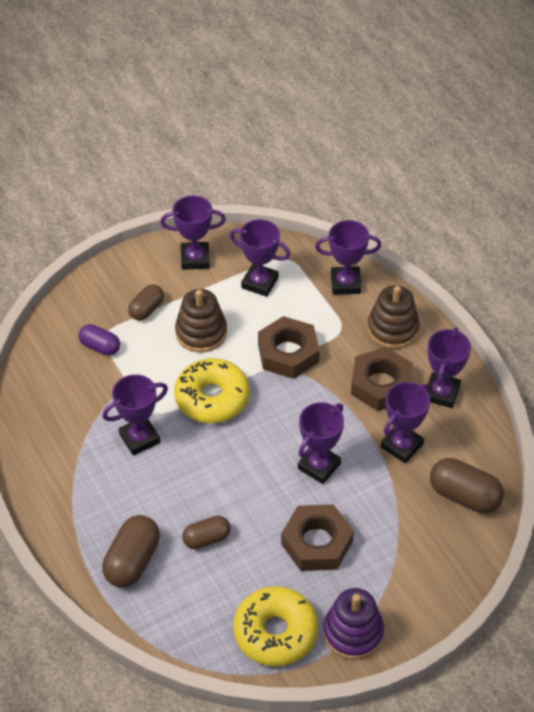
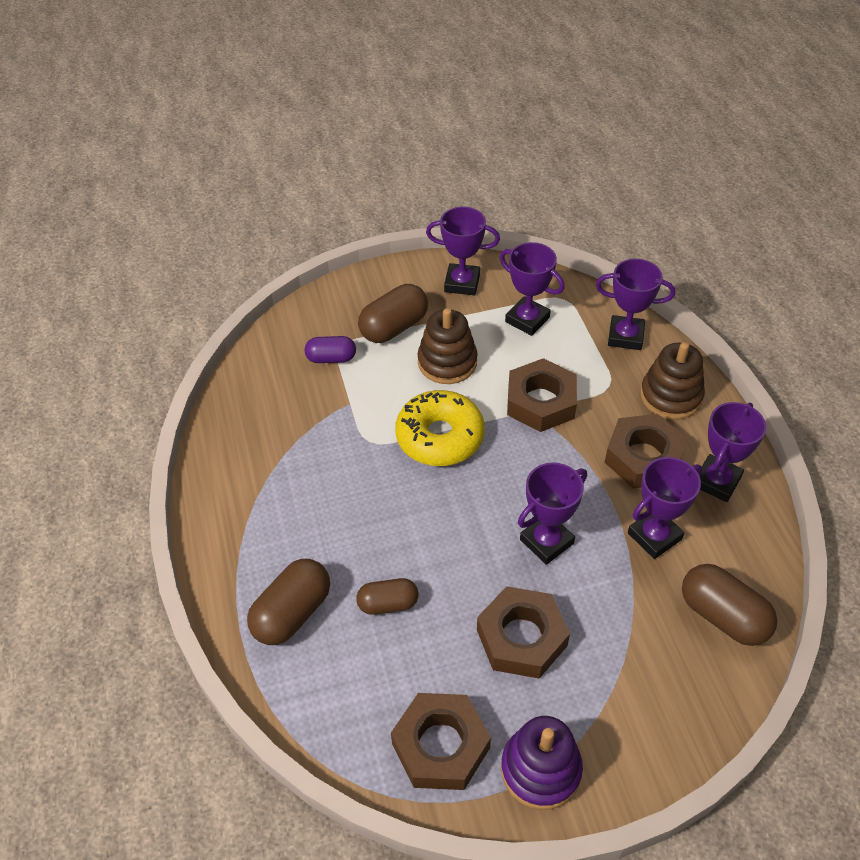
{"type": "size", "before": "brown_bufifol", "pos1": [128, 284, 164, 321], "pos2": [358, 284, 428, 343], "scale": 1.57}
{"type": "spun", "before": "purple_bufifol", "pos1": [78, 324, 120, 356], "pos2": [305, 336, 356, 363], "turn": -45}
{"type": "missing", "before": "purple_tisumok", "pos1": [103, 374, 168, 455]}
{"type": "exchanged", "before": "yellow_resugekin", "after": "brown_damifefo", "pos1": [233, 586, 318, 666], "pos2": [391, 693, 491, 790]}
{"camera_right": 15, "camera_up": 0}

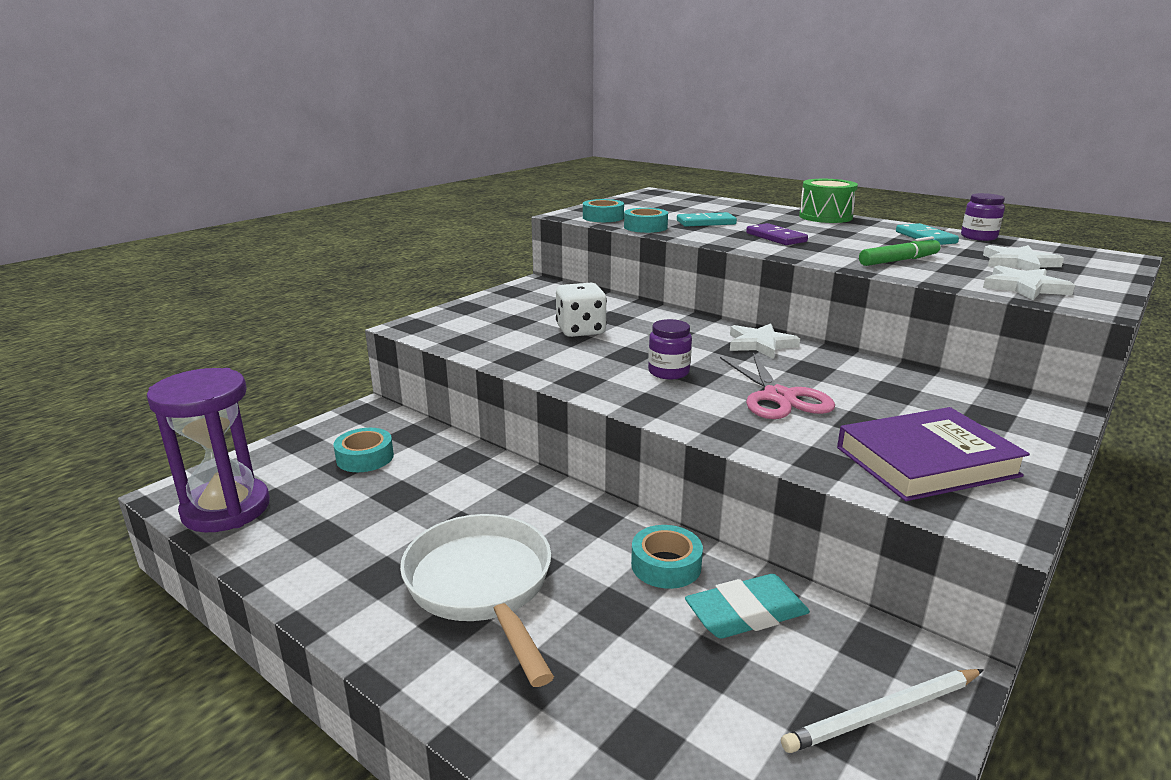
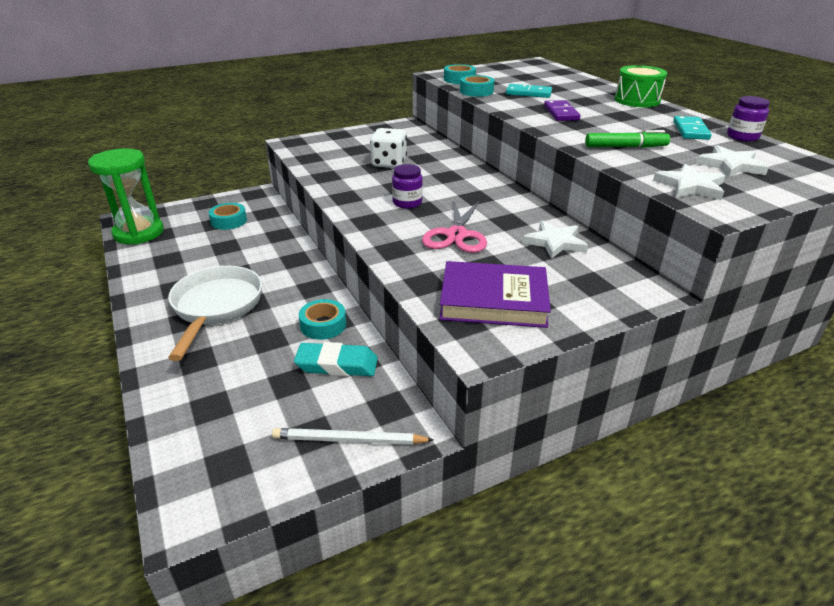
{"type": "relocated", "before": "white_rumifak", "pos1": [730, 323, 800, 359], "pos2": [522, 221, 588, 259]}
{"type": "colour", "before": "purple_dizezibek", "after": "green_dizezibek", "pos1": [147, 368, 270, 532], "pos2": [88, 148, 164, 245]}
{"camera_right": 25, "camera_up": 10}

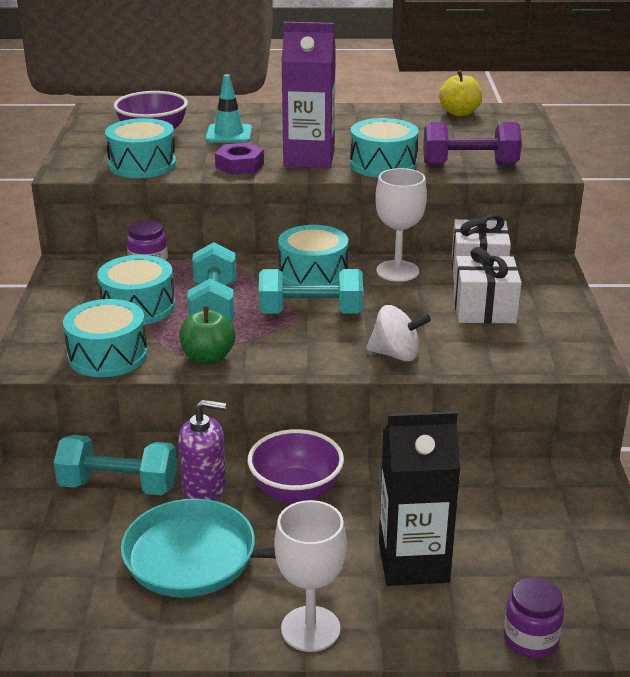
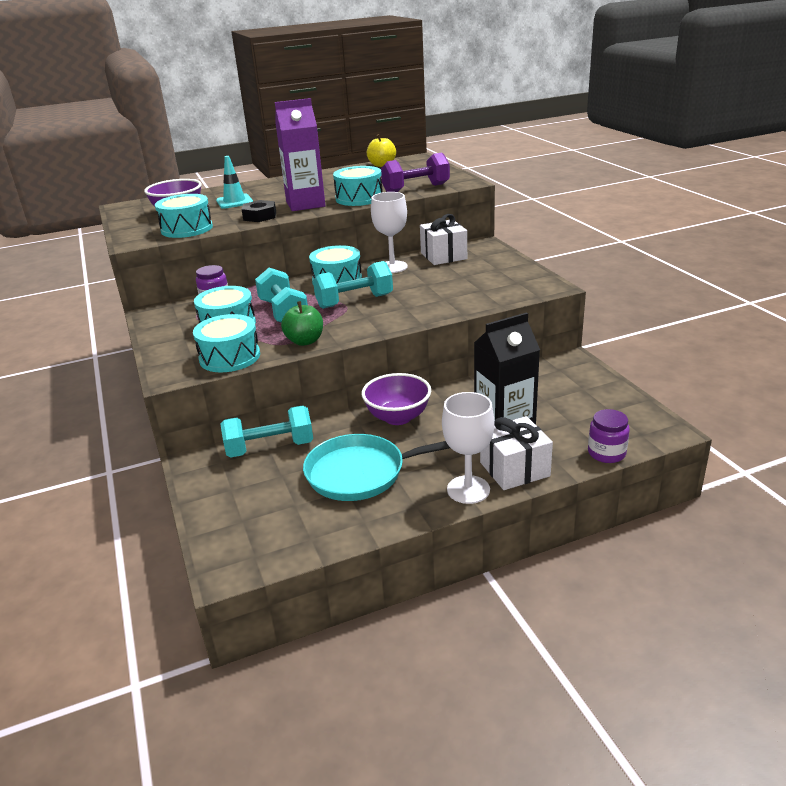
{"type": "colour", "before": "purple_damifefo", "after": "black_damifefo", "pos1": [215, 143, 264, 175], "pos2": [242, 200, 276, 222]}
{"type": "relocated", "before": "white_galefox", "pos1": [453, 247, 521, 324], "pos2": [480, 416, 553, 490]}
{"type": "missing", "before": "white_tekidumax", "pos1": [366, 305, 431, 362]}
{"type": "missing", "before": "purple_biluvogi", "pos1": [178, 400, 226, 501]}
{"camera_right": -20, "camera_up": 0}

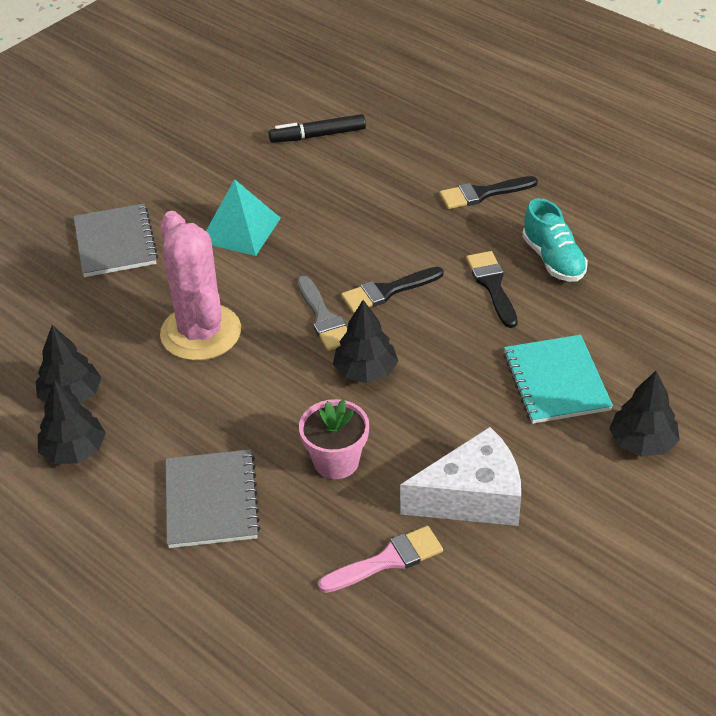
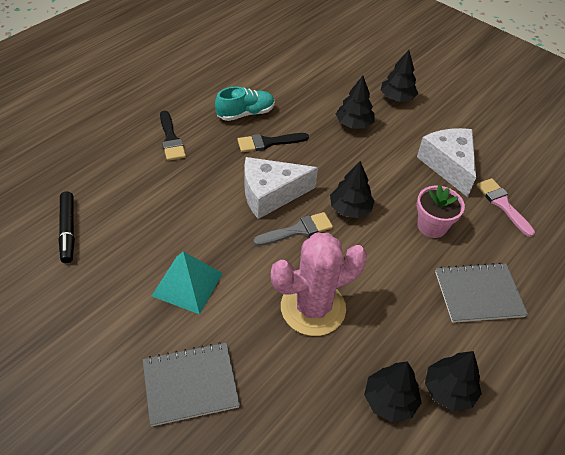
{"type": "exchanged", "before": "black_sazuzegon", "after": "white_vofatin", "pos1": [341, 267, 444, 313], "pos2": [244, 157, 318, 219]}
{"type": "exchanged", "before": "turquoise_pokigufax", "after": "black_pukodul", "pos1": [503, 335, 613, 424], "pos2": [336, 76, 374, 129]}
{"camera_right": -95, "camera_up": 5}

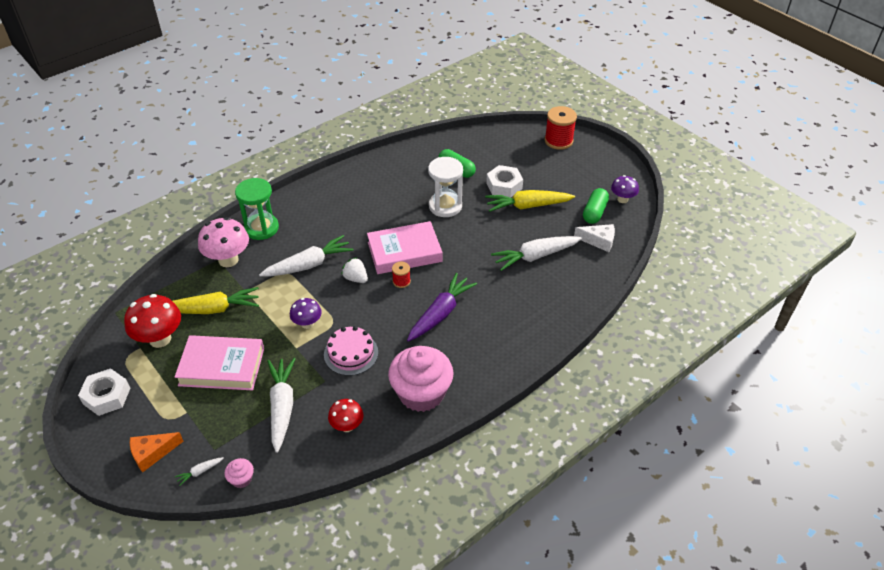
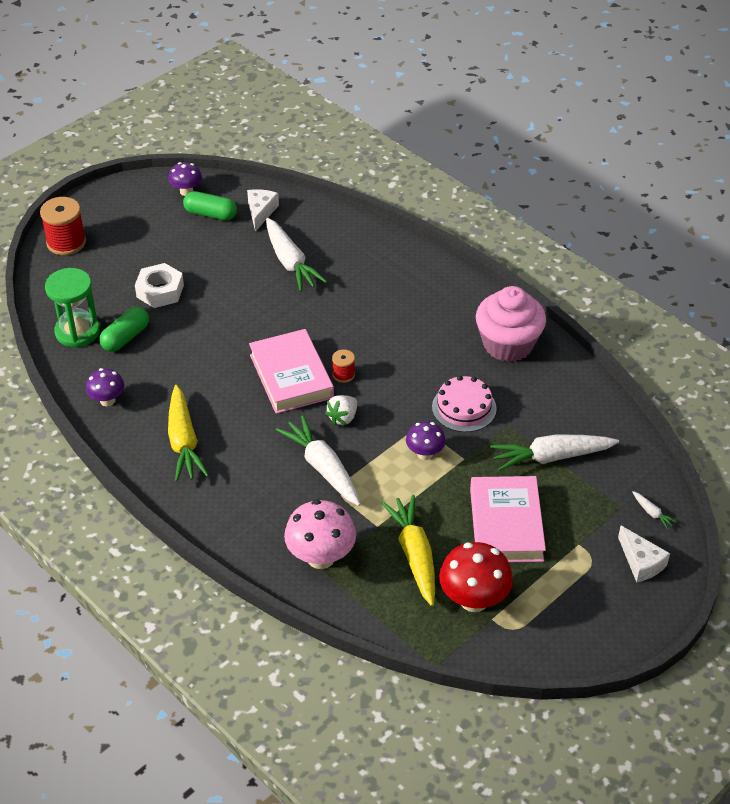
{"type": "missing", "before": "white_dizezibek", "pos1": [428, 157, 463, 217]}
{"type": "relocated", "before": "green_dizezibek", "pos1": [235, 178, 279, 240], "pos2": [45, 268, 100, 348]}
{"type": "relocated", "before": "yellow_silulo", "pos1": [485, 190, 575, 212], "pos2": [168, 385, 209, 482]}
{"type": "missing", "before": "purple_silulo", "pos1": [407, 273, 477, 342]}
{"type": "missing", "before": "white_damifefo", "pos1": [78, 368, 130, 416]}
{"type": "missing", "before": "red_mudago", "pos1": [328, 399, 363, 432]}
{"type": "colour", "before": "orange_vofatin", "after": "white_vofatin", "pos1": [130, 432, 184, 473], "pos2": [618, 526, 670, 582]}
{"type": "missing", "before": "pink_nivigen", "pos1": [224, 458, 254, 488]}
{"type": "appeared", "after": "purple_mudago", "pos2": [86, 368, 125, 406]}
{"camera_right": -95, "camera_up": 0}

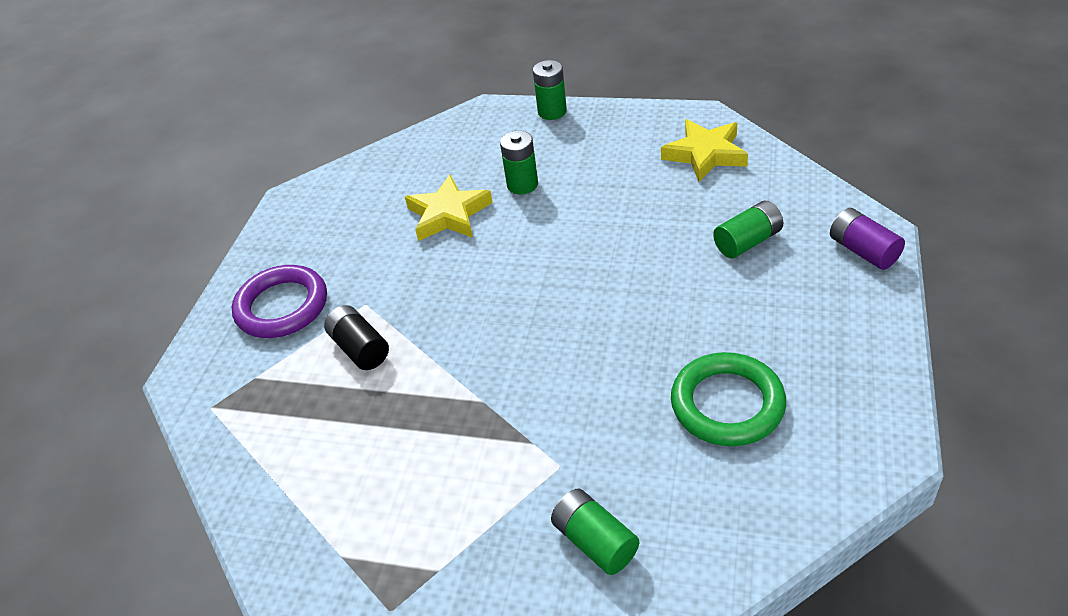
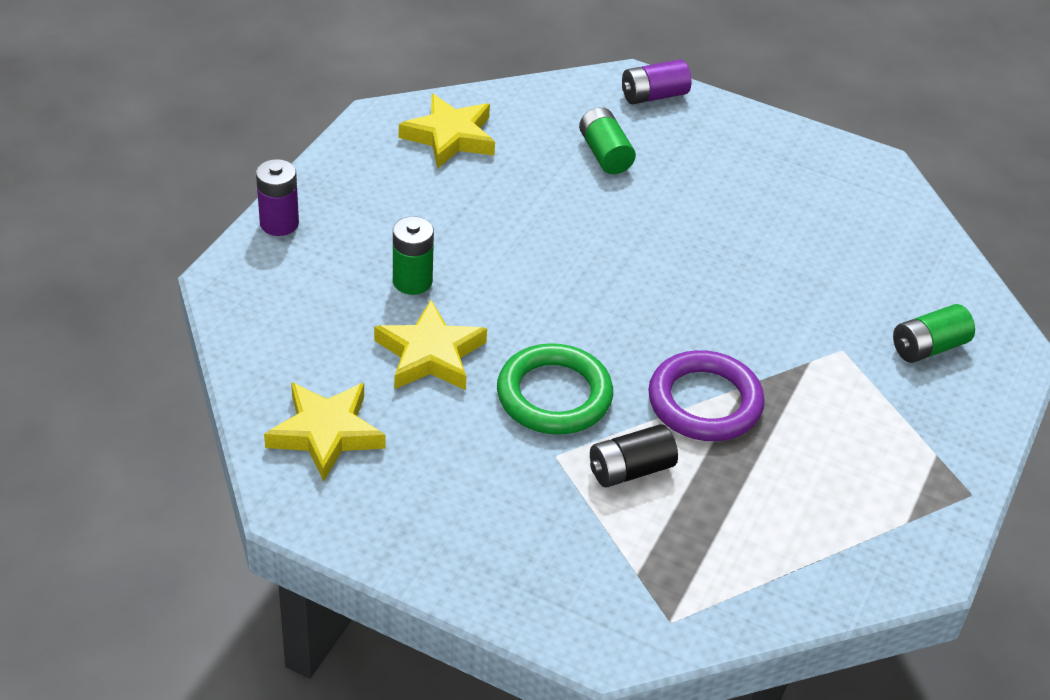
{"type": "colour", "before": "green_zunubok", "after": "purple_zunubok", "pos1": [533, 60, 567, 120], "pos2": [256, 159, 299, 236]}
{"type": "relocated", "before": "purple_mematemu", "pos1": [232, 265, 327, 338], "pos2": [648, 350, 765, 441]}
{"type": "relocated", "before": "green_mematemu", "pos1": [671, 352, 786, 446], "pos2": [497, 343, 613, 435]}
{"type": "appeared", "after": "yellow_rumifak", "pos2": [264, 382, 386, 481]}
{"camera_right": -85, "camera_up": 0}

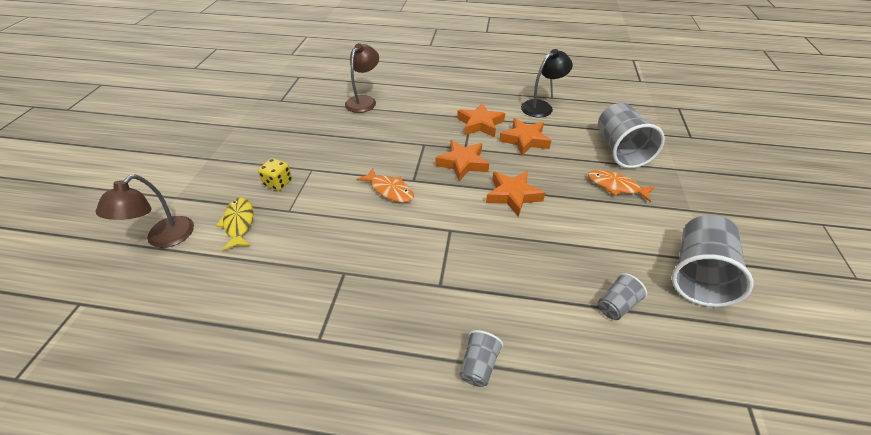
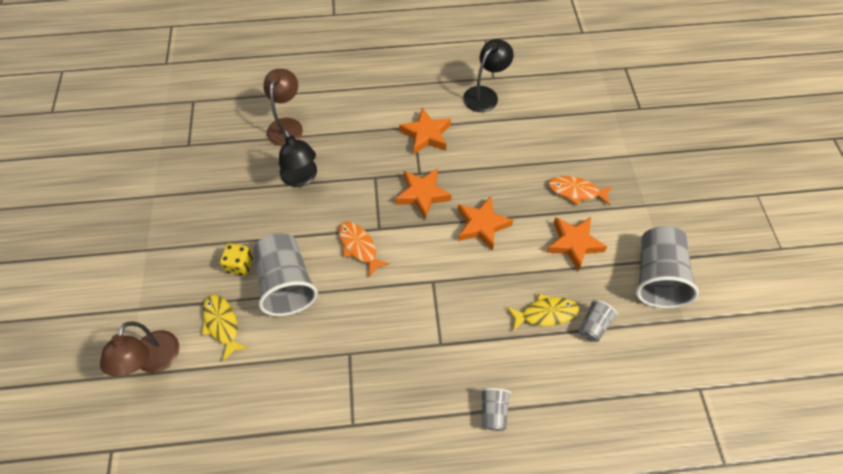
{"type": "relocated", "before": "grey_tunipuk", "pos1": [598, 103, 665, 168], "pos2": [253, 233, 318, 316]}
{"type": "relocated", "before": "orange_rumifak", "pos1": [499, 118, 551, 156], "pos2": [546, 217, 607, 271]}
{"type": "spun", "before": "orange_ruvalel", "pos1": [356, 168, 414, 203], "pos2": [338, 222, 389, 278], "turn": -150}
{"type": "appeared", "after": "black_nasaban", "pos2": [279, 130, 317, 187]}
{"type": "appeared", "after": "yellow_ruvalel", "pos2": [507, 294, 579, 331]}
{"camera_right": -15, "camera_up": 15}

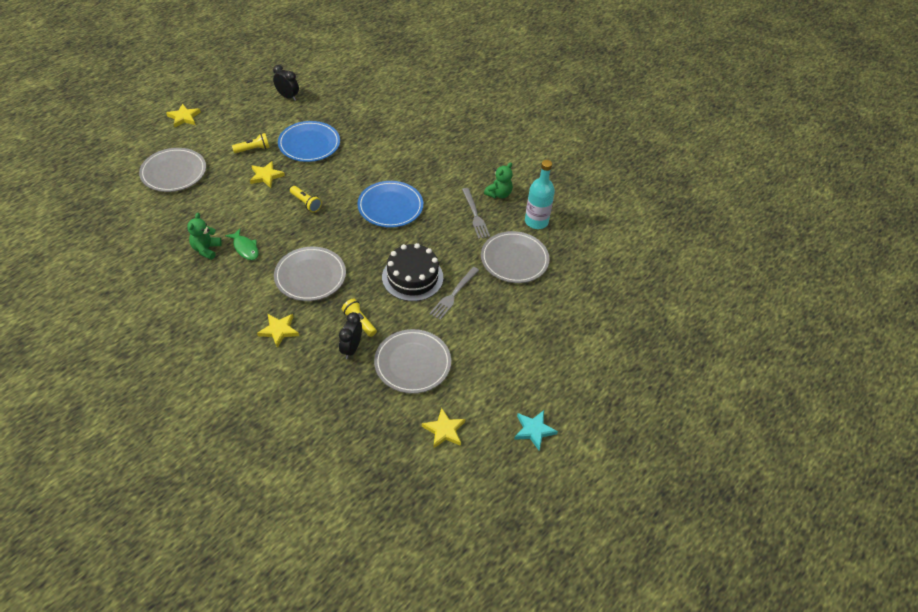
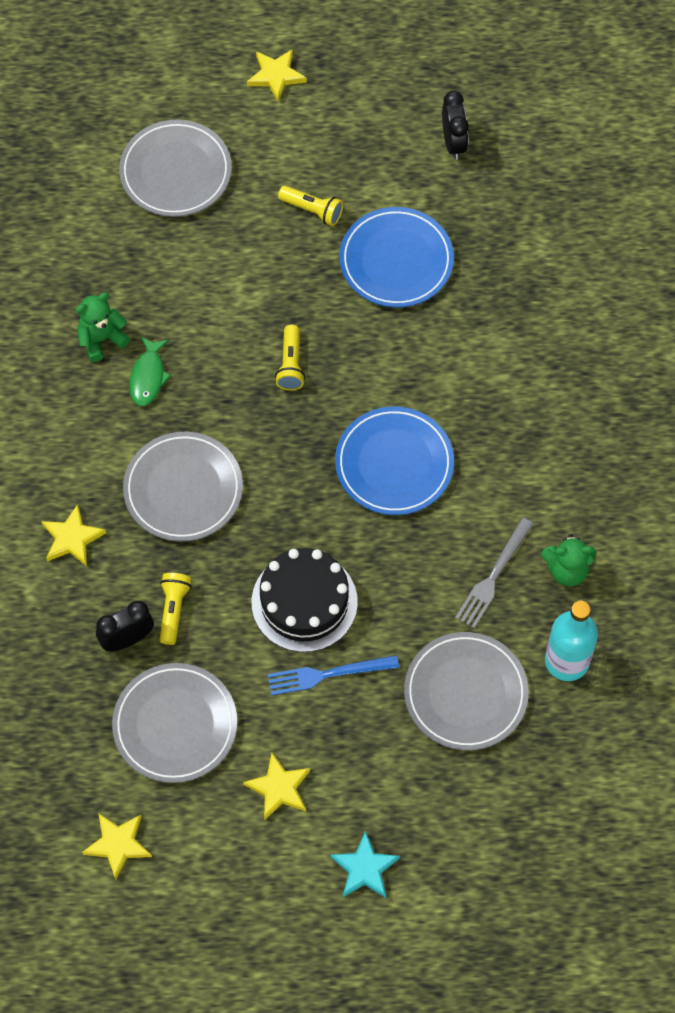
{"type": "relocated", "before": "yellow_rumifak", "pos1": [250, 161, 285, 188], "pos2": [243, 753, 310, 820]}
{"type": "colour", "before": "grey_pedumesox", "after": "blue_pedumesox", "pos1": [429, 267, 479, 320], "pos2": [268, 655, 399, 695]}
{"type": "relocated", "before": "turquoise_rumifak", "pos1": [514, 410, 558, 451], "pos2": [330, 831, 400, 898]}
{"camera_right": 50, "camera_up": 15}

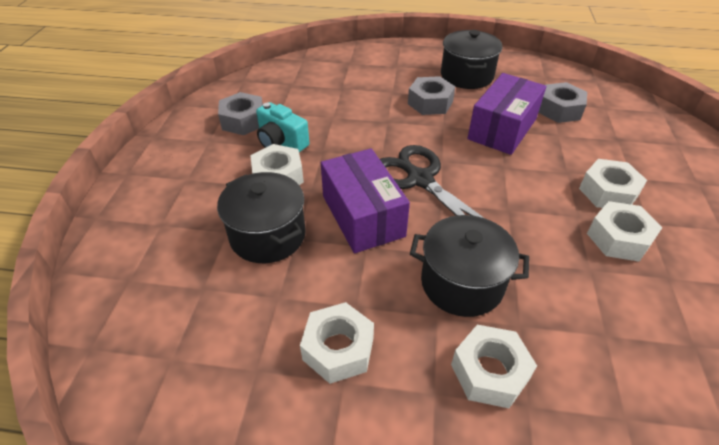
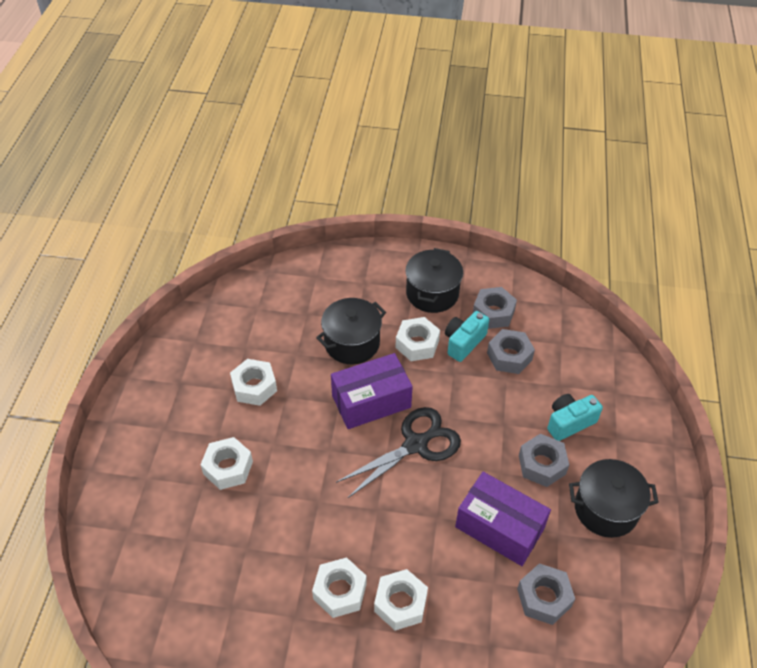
{"type": "relocated", "before": "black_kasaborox", "pos1": [410, 215, 529, 317], "pos2": [406, 248, 463, 313]}
{"type": "appeared", "after": "grey_damifefo", "pos2": [487, 329, 535, 374]}
{"type": "appeared", "after": "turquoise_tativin", "pos2": [547, 394, 603, 441]}
{"camera_right": 90, "camera_up": 5}

